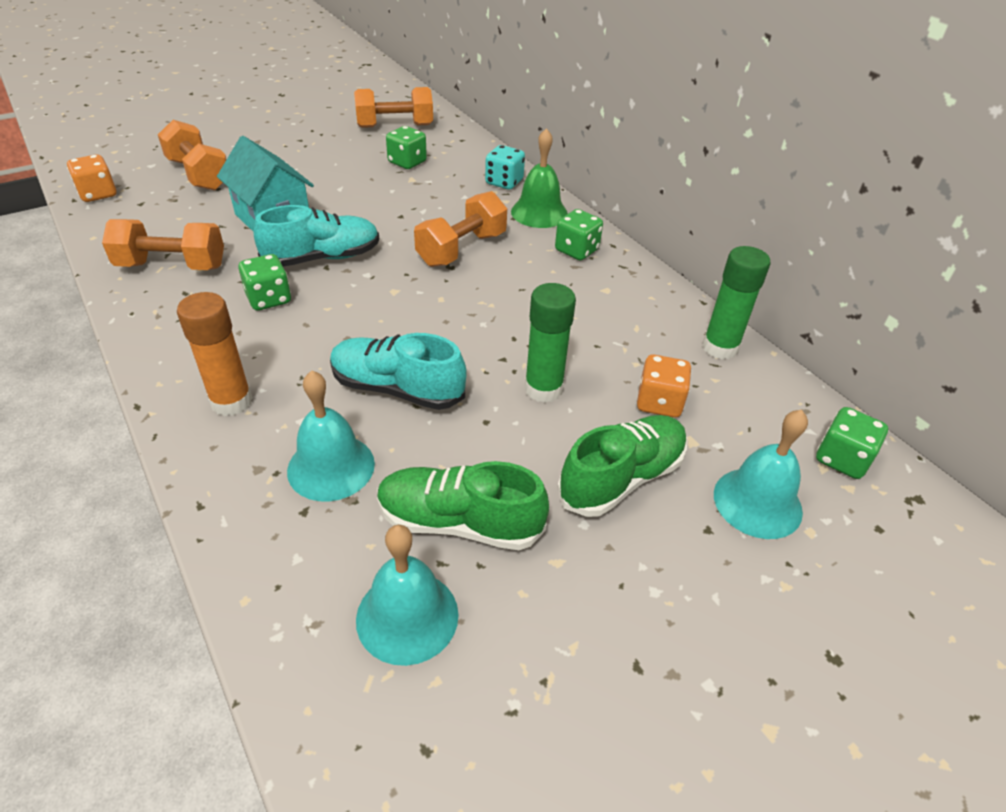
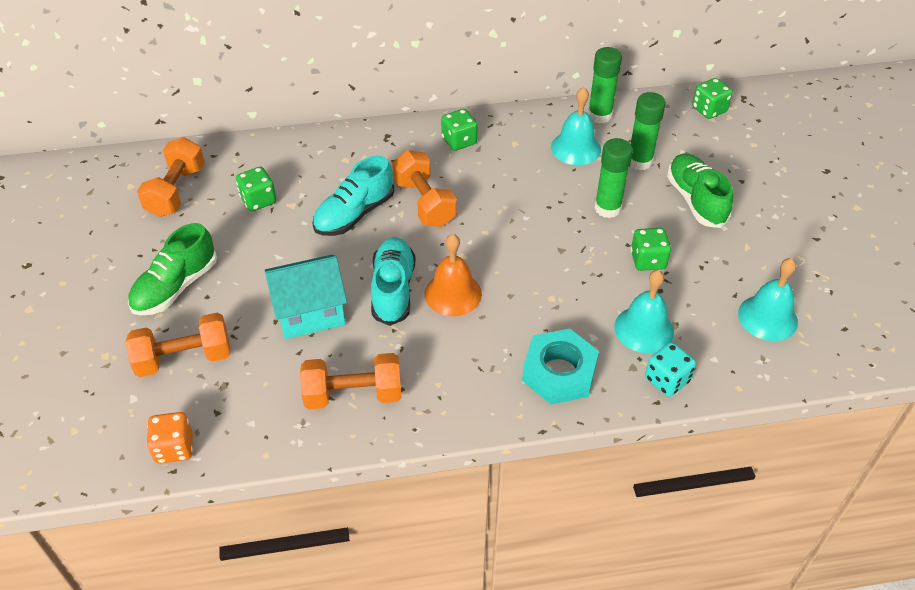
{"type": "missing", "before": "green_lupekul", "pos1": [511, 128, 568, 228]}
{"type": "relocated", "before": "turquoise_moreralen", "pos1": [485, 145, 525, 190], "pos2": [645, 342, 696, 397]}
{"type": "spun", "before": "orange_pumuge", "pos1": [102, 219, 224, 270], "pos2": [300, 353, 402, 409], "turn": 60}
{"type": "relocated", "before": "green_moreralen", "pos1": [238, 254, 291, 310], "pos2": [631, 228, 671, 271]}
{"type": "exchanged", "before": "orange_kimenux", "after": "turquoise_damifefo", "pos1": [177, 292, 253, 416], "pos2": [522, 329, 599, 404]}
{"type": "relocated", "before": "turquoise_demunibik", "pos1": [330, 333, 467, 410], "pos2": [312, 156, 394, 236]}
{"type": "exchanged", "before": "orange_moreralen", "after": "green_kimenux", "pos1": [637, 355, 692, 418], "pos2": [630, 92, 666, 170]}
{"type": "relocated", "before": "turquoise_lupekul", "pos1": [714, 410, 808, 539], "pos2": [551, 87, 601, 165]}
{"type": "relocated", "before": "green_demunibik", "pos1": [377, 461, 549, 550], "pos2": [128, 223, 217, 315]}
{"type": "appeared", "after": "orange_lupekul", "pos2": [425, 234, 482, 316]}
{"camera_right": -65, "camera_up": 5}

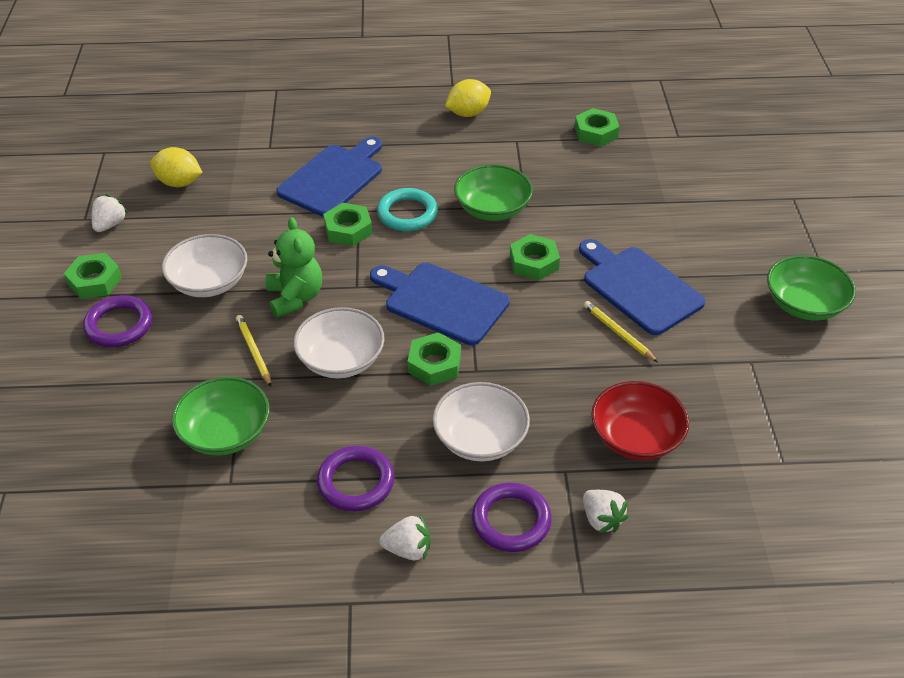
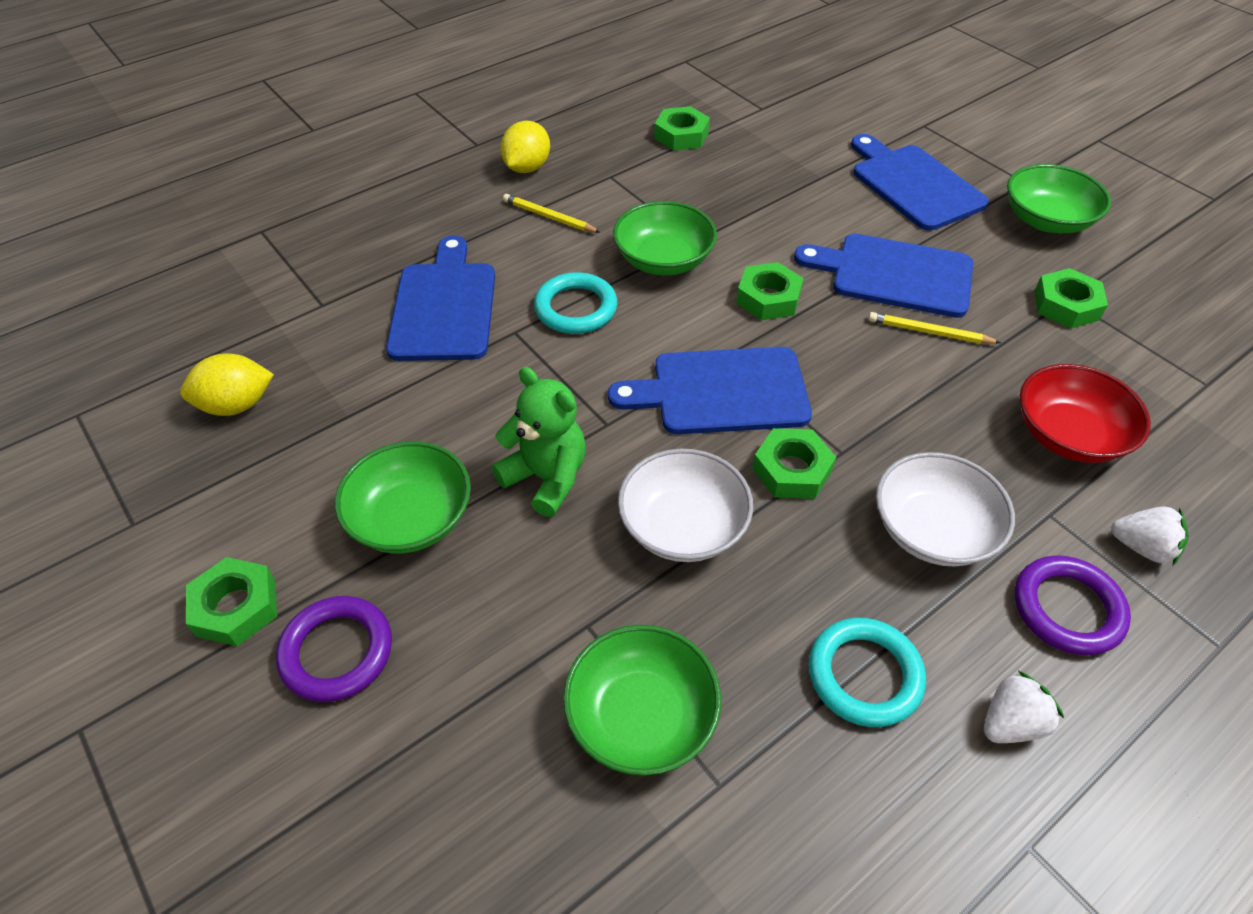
{"type": "missing", "before": "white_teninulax", "pos1": [92, 194, 128, 232]}
{"type": "relocated", "before": "green_damifefo", "pos1": [323, 203, 372, 246], "pos2": [1034, 268, 1108, 329]}
{"type": "colour", "before": "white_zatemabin", "after": "green_zatemabin", "pos1": [162, 234, 247, 297], "pos2": [335, 441, 471, 553]}
{"type": "relocated", "before": "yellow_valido", "pos1": [236, 315, 271, 387], "pos2": [503, 194, 601, 233]}
{"type": "colour", "before": "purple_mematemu", "after": "turquoise_mematemu", "pos1": [317, 446, 394, 511], "pos2": [809, 618, 926, 727]}
{"type": "appeared", "after": "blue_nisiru", "pos2": [851, 134, 989, 231]}
{"camera_right": -35, "camera_up": 5}

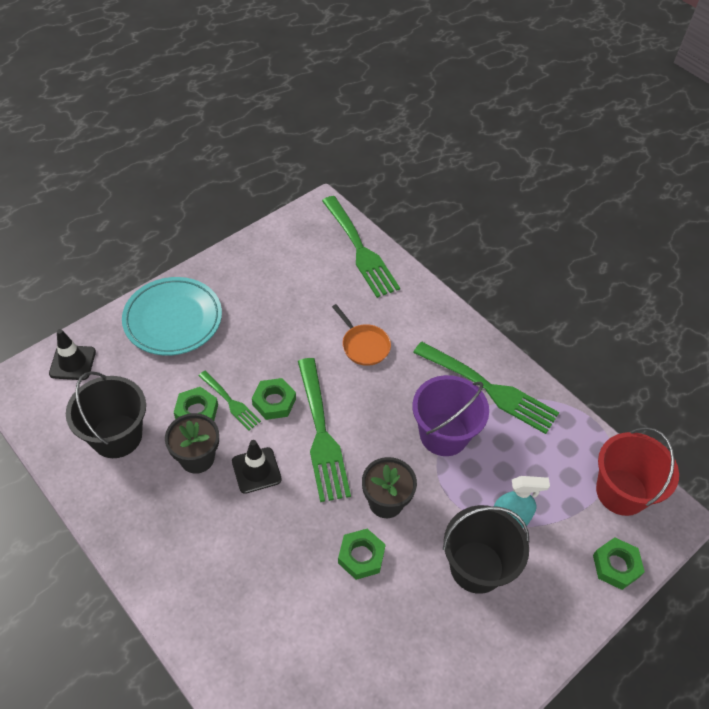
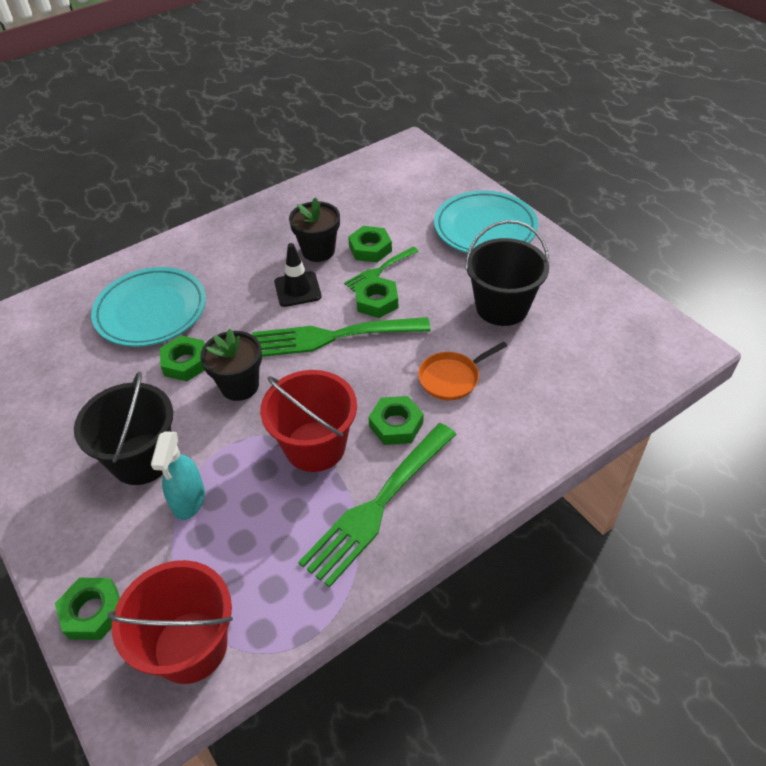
{"type": "missing", "before": "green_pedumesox", "pos1": [322, 196, 400, 298]}
{"type": "missing", "before": "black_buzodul", "pos1": [49, 329, 96, 380]}
{"type": "relocated", "before": "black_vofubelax", "pos1": [66, 371, 146, 458], "pos2": [465, 220, 549, 326]}
{"type": "colour", "before": "purple_vofubelax", "after": "red_vofubelax", "pos1": [412, 375, 489, 456], "pos2": [260, 370, 357, 472]}
{"type": "appeared", "after": "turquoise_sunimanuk", "pos2": [91, 267, 206, 347]}
{"type": "appeared", "after": "green_damifefo", "pos2": [369, 396, 423, 445]}
{"camera_right": 100, "camera_up": -5}

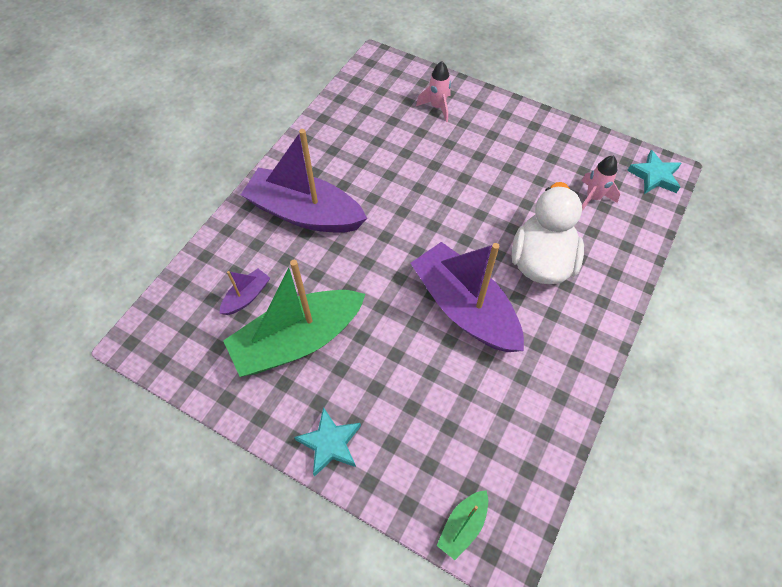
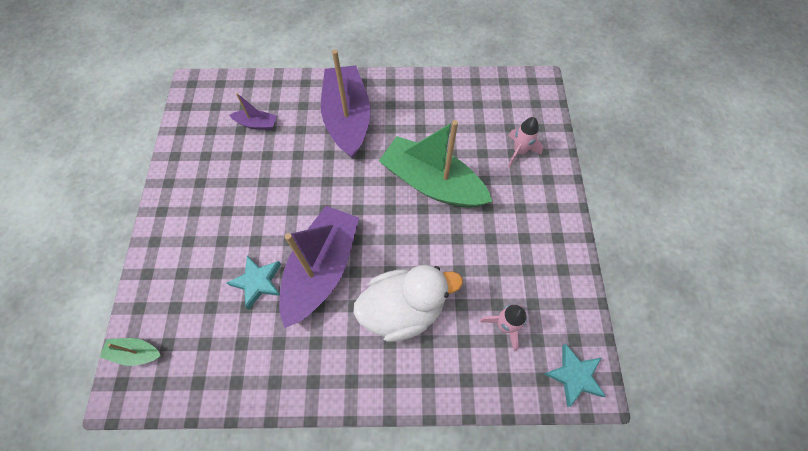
{"type": "relocated", "before": "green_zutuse", "pos1": [223, 260, 366, 377], "pos2": [379, 120, 493, 208]}
{"type": "relocated", "before": "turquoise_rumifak", "pos1": [294, 407, 361, 477], "pos2": [227, 255, 281, 310]}
{"camera_right": 60, "camera_up": 5}

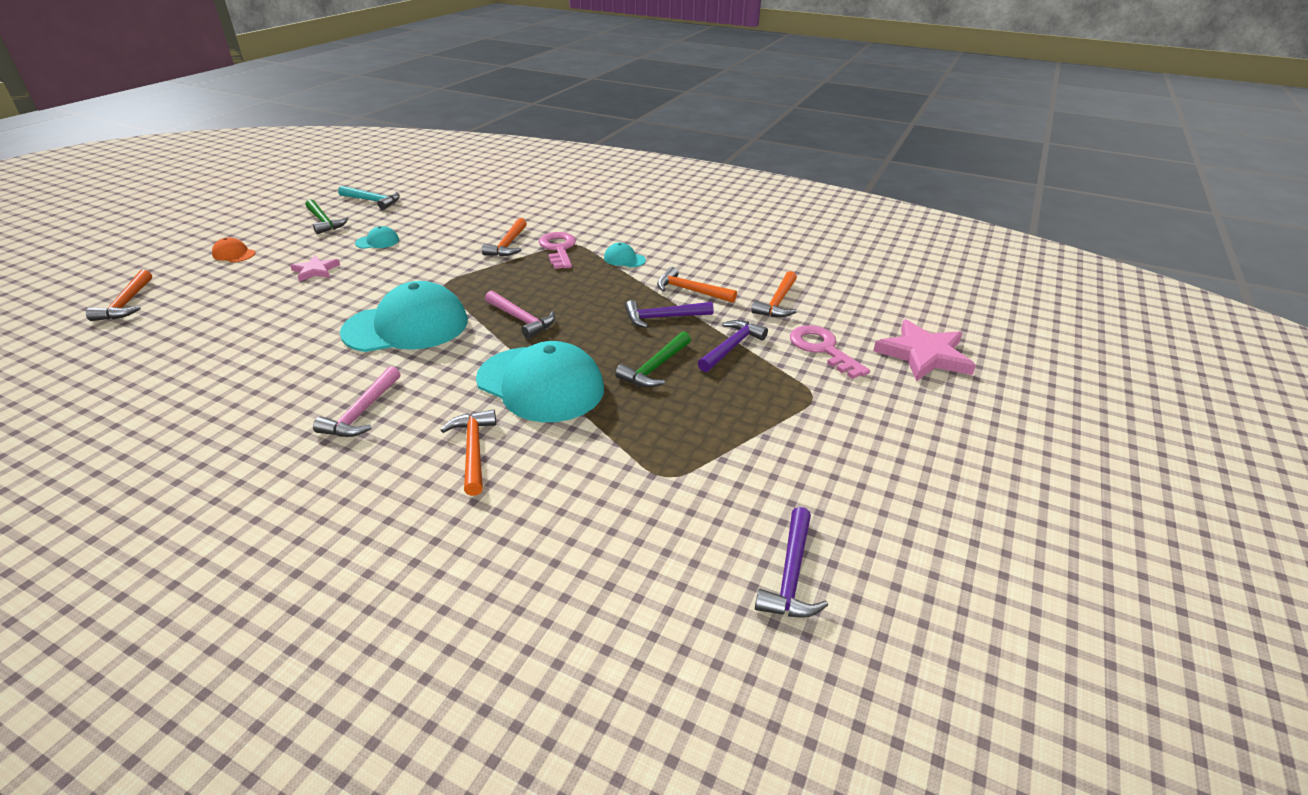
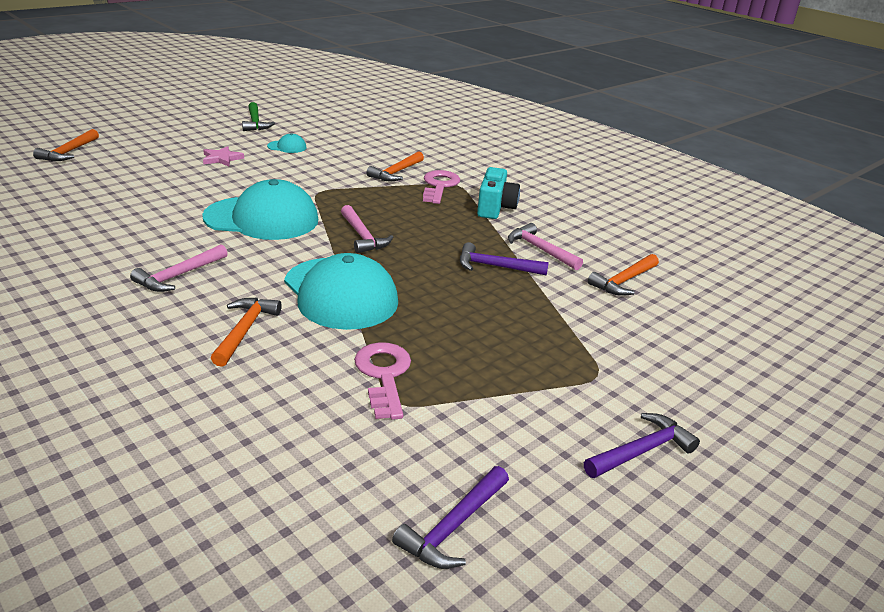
{"type": "missing", "before": "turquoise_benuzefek", "pos1": [338, 186, 400, 210]}
{"type": "missing", "before": "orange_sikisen", "pos1": [212, 237, 255, 262]}
{"type": "exchanged", "before": "turquoise_sikisen", "after": "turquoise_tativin", "pos1": [604, 243, 646, 267], "pos2": [477, 167, 520, 219]}
{"type": "colour", "before": "orange_benuzefek", "after": "pink_benuzefek", "pos1": [657, 267, 737, 303], "pos2": [508, 223, 583, 270]}
{"type": "missing", "before": "pink_rumifak", "pos1": [873, 319, 976, 381]}
{"type": "relocated", "before": "purple_benuzefek", "pos1": [698, 320, 768, 372], "pos2": [584, 413, 700, 478]}
{"type": "relocated", "before": "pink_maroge", "pos1": [790, 325, 870, 379], "pos2": [354, 342, 411, 420]}
{"type": "missing", "before": "green_benuzefek", "pos1": [615, 331, 691, 387]}
{"camera_right": 20, "camera_up": -5}

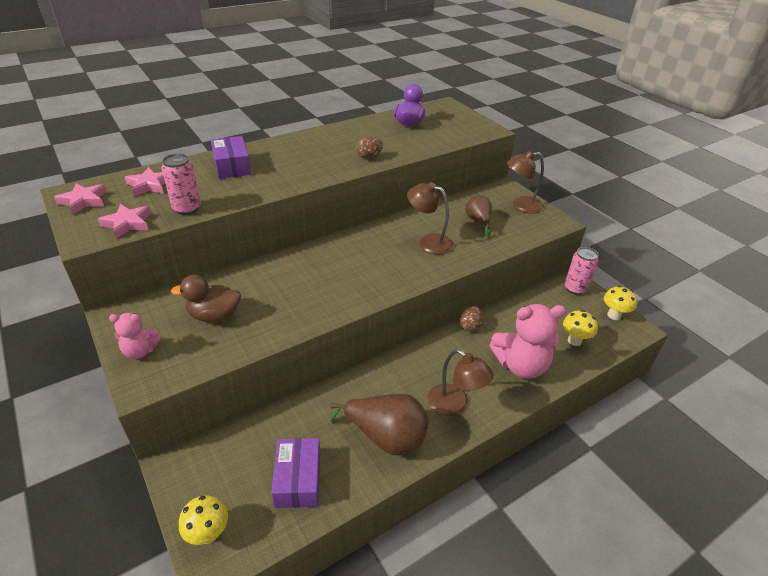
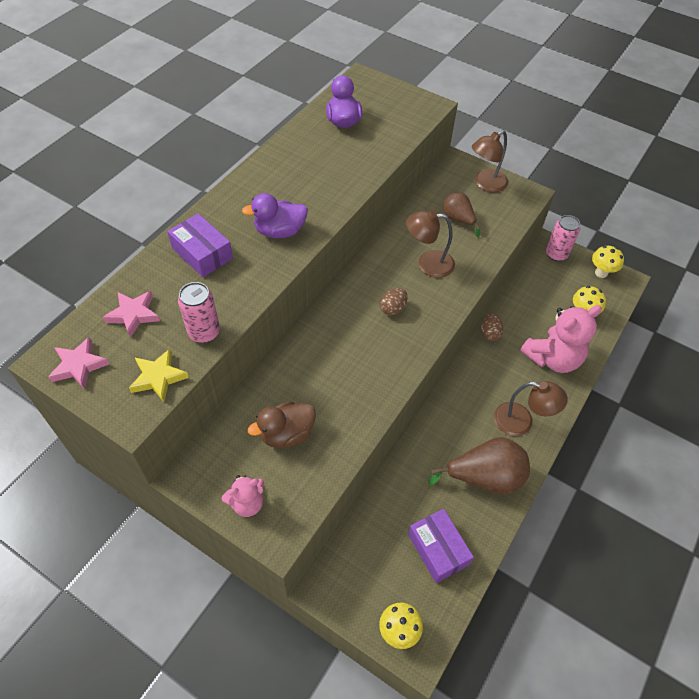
{"type": "relocated", "before": "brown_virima", "pos1": [356, 137, 383, 159], "pos2": [380, 288, 408, 316]}
{"type": "colour", "before": "pink_rumifak", "after": "yellow_rumifak", "pos1": [98, 204, 152, 239], "pos2": [129, 349, 189, 402]}
{"type": "appeared", "after": "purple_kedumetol", "pos2": [242, 193, 308, 238]}
{"camera_right": -25, "camera_up": 15}

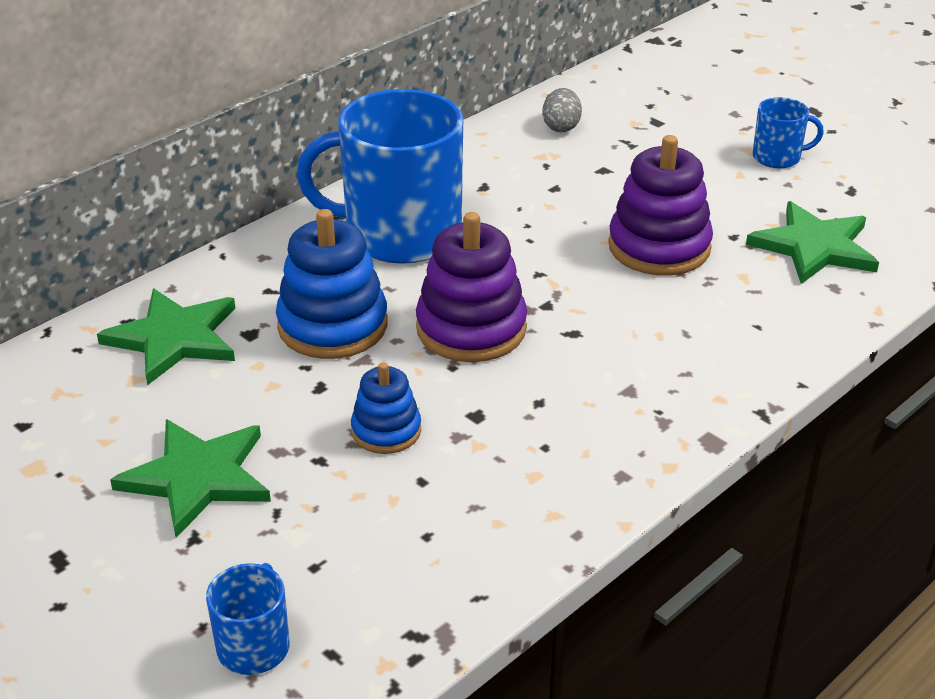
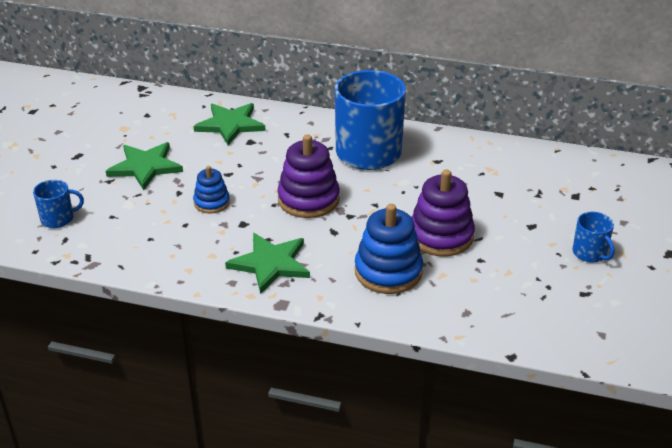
{"type": "missing", "before": "grey_virima", "pos1": [542, 88, 582, 132]}
{"type": "relocated", "before": "green_rumifak", "pos1": [746, 201, 879, 284], "pos2": [225, 233, 310, 294]}
{"type": "relocated", "before": "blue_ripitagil", "pos1": [276, 209, 388, 359], "pos2": [355, 204, 423, 294]}
{"camera_right": 60, "camera_up": 0}

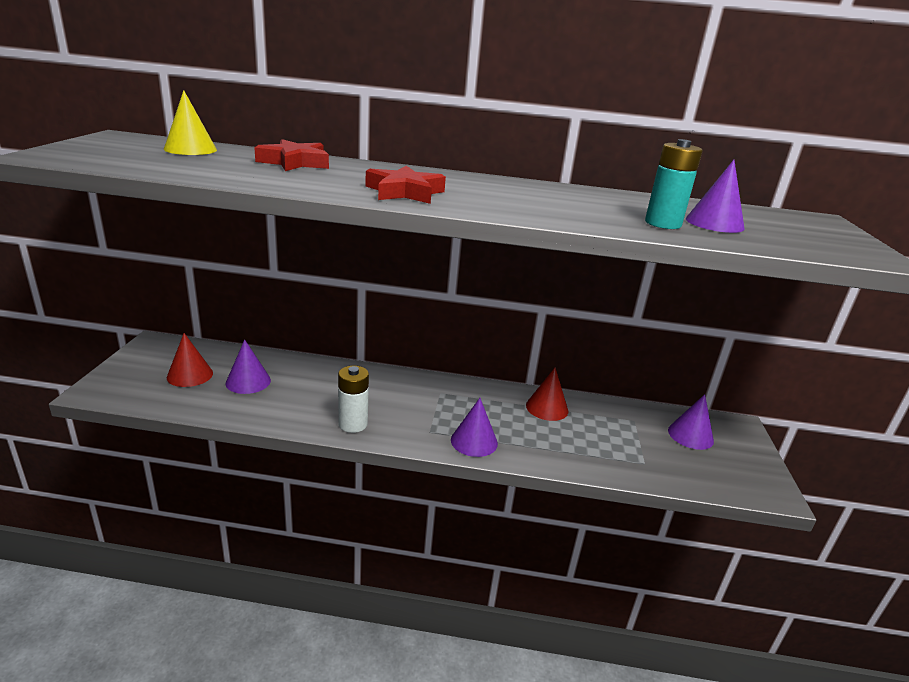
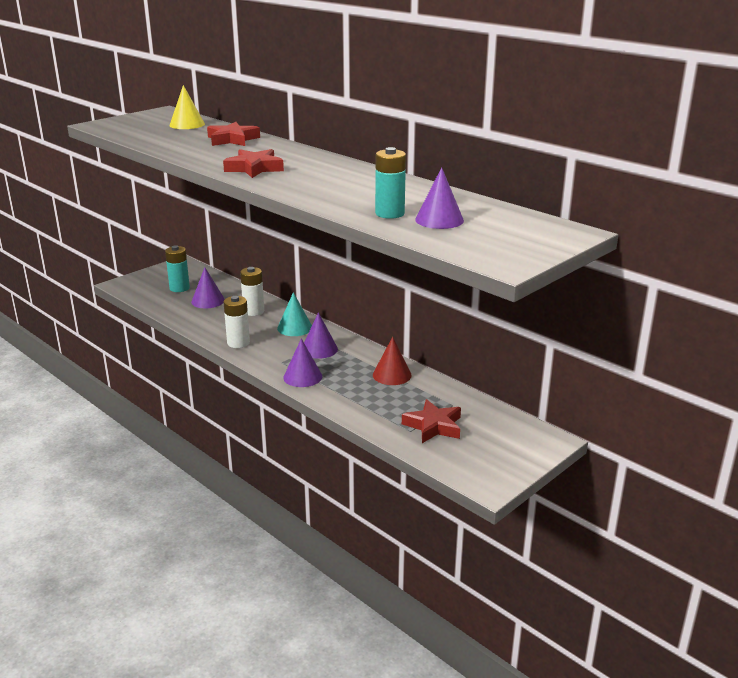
{"type": "exchanged", "before": "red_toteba", "after": "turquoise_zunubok", "pos1": [167, 333, 213, 387], "pos2": [165, 245, 190, 292]}
{"type": "relocated", "before": "purple_toteba", "pos1": [668, 394, 714, 450], "pos2": [304, 312, 338, 359]}
{"type": "appeared", "after": "white_zunubok", "pos2": [240, 267, 264, 316]}
{"type": "appeared", "after": "turquoise_toteba", "pos2": [277, 292, 312, 336]}
{"type": "appeared", "after": "red_rumifak", "pos2": [402, 399, 461, 443]}
{"camera_right": 40, "camera_up": 0}

